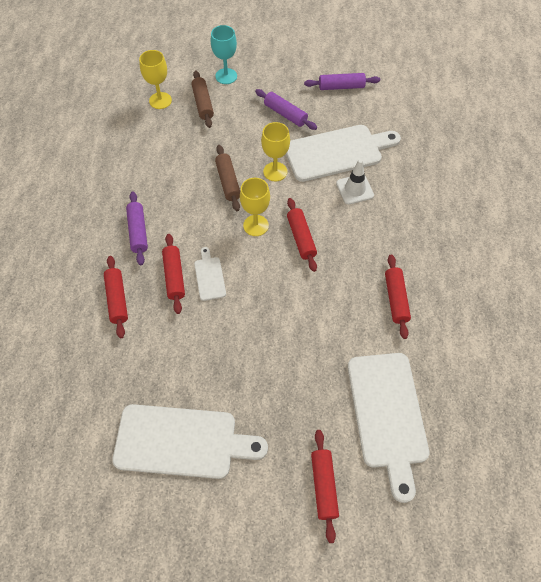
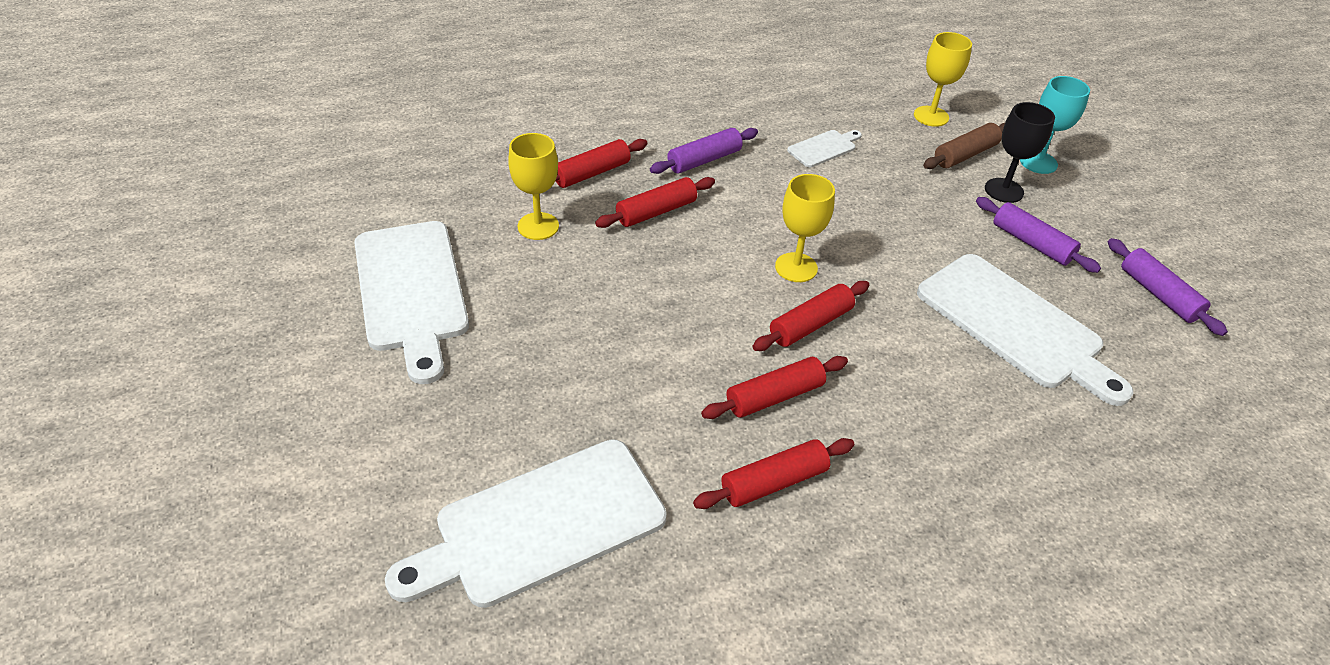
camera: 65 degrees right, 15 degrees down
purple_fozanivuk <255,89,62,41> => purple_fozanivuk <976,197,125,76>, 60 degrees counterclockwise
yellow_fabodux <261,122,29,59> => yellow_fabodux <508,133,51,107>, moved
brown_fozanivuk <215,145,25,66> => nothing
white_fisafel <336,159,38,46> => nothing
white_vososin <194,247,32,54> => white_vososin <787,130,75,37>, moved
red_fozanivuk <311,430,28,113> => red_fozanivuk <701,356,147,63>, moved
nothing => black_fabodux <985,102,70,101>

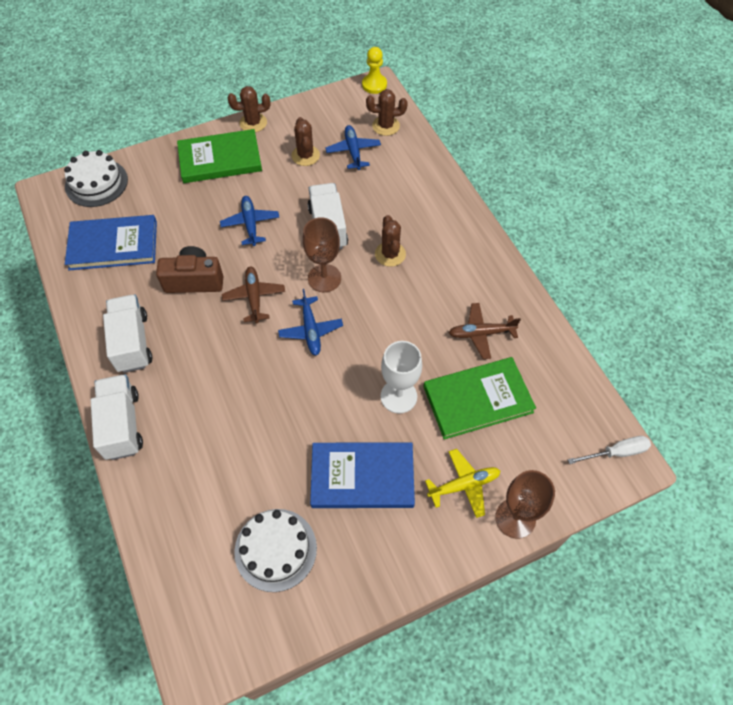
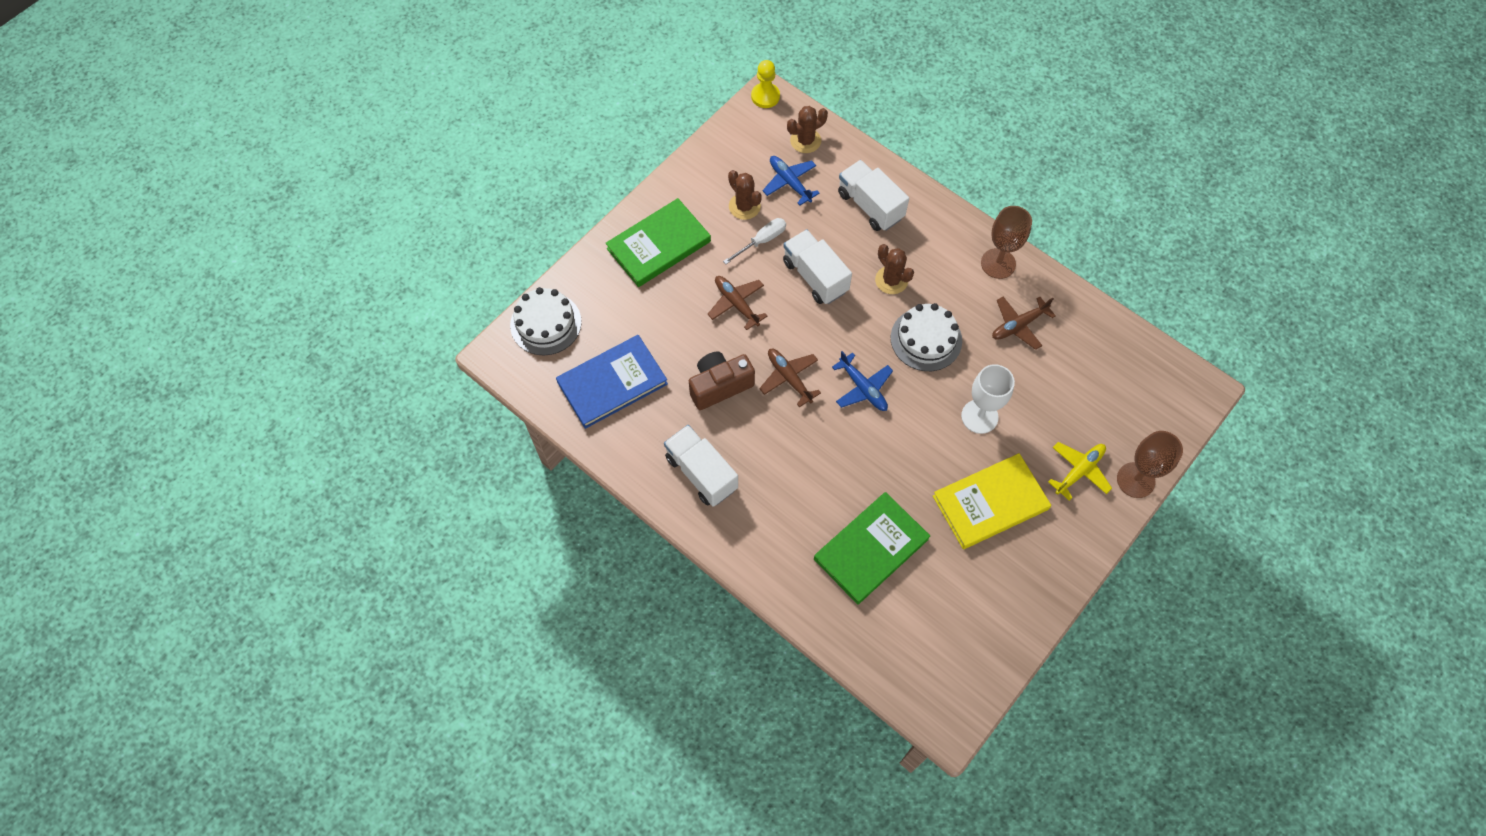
camera: 25 degrees left, 5 degrees up
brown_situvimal <227,86,44,46> => nothing
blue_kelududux <220,196,59,50> => brown_kelududux <708,276,59,54>
brown_fabodux <303,217,38,75> => brown_fabodux <981,206,51,73>, moved
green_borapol <424,357,112,83> => green_borapol <814,492,116,113>, moved
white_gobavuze <91,374,52,86> => white_gobavuze <838,160,71,71>, moved
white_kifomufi <568,436,83,28> => white_kifomufi <723,218,63,46>, moved
blue_borapol <310,442,105,66> => yellow_borapol <933,453,118,96>
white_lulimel <234,509,83,83> => white_lulimel <891,303,71,68>, moved

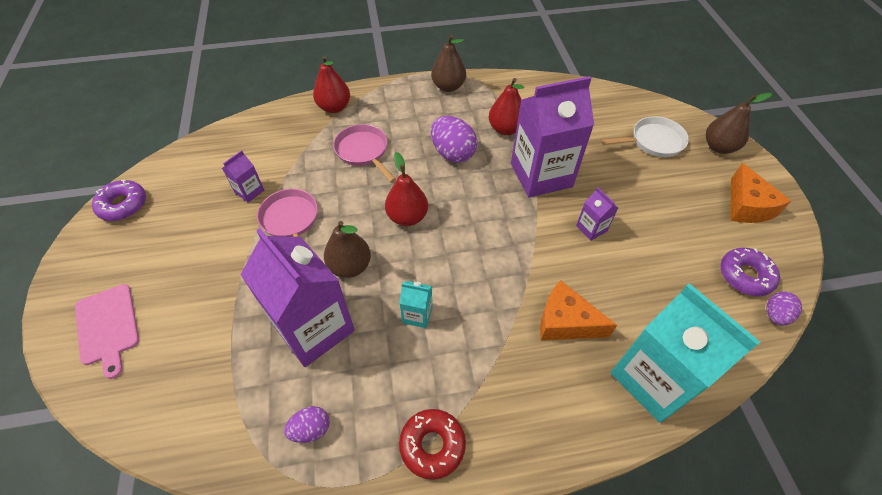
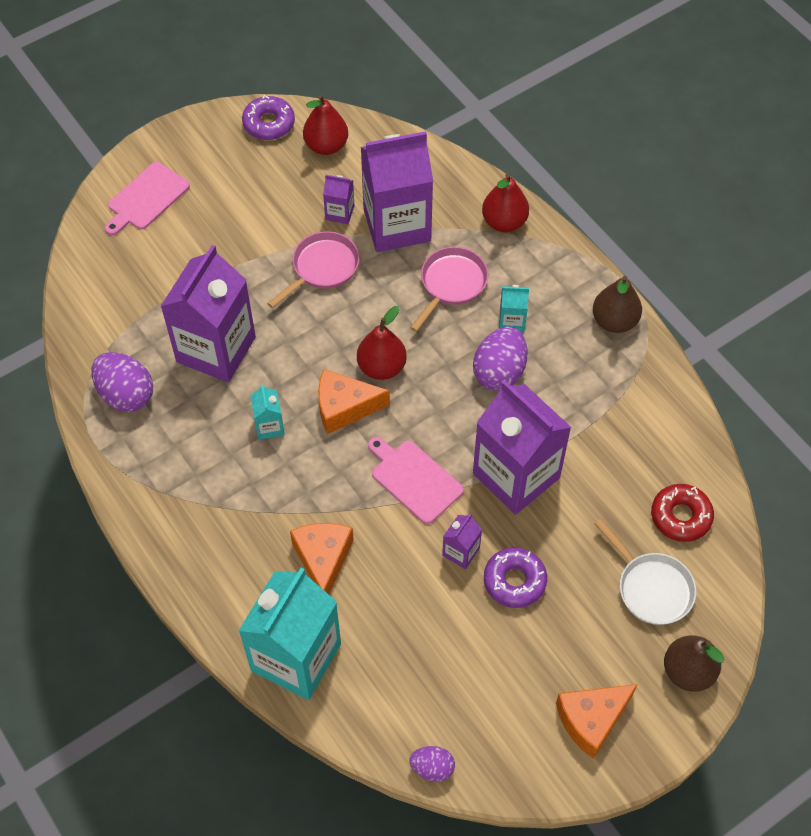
camera: 65 degrees right, 5 degrees up
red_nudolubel <489,78,35,57> => red_nudolubel <303,95,45,60>, moved
brown_nudolubel <324,221,47,57> => nothing
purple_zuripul <721,248,59,48> => purple_zuripul <484,547,63,61>, moved
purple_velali <284,406,46,37> => purple_velali <91,352,62,60>, x1.74
red_zuripul <399,409,67,71> => red_zuripul <651,484,63,58>, moved
nothing => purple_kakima <361,131,72,121>
nothing => turquoise_kakima <499,285,30,47>
nothing => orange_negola <318,369,72,65>
nothing => pink_vososin <368,437,96,87>

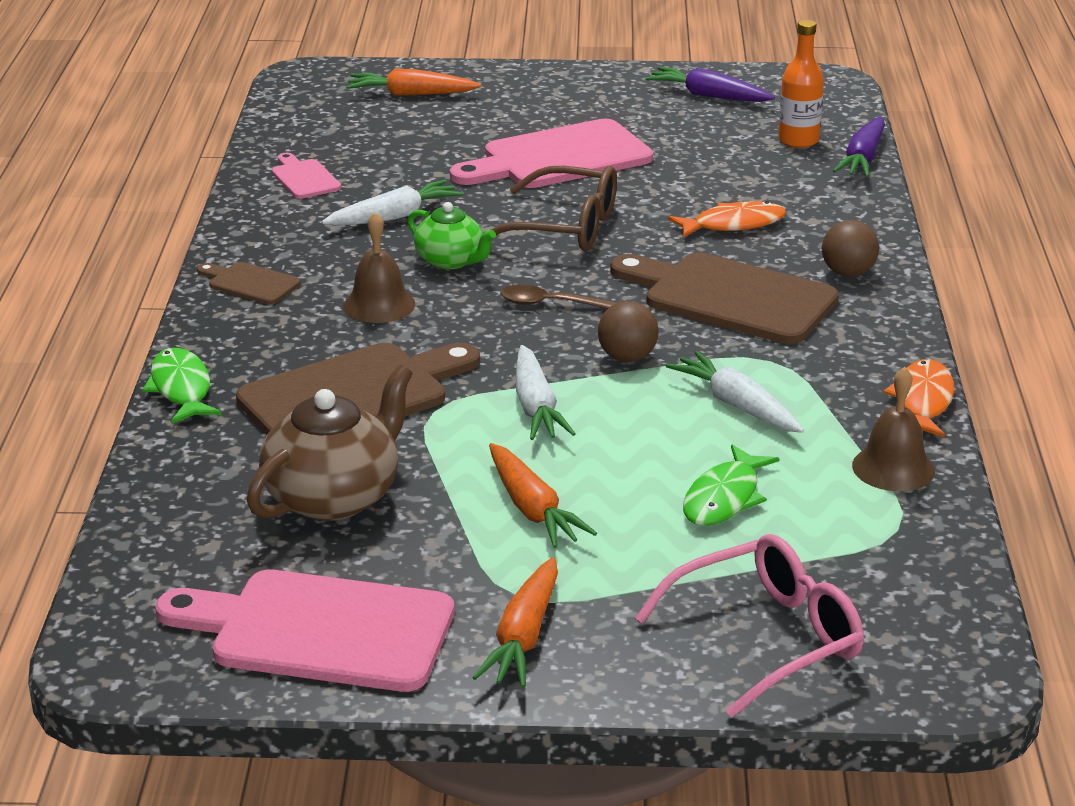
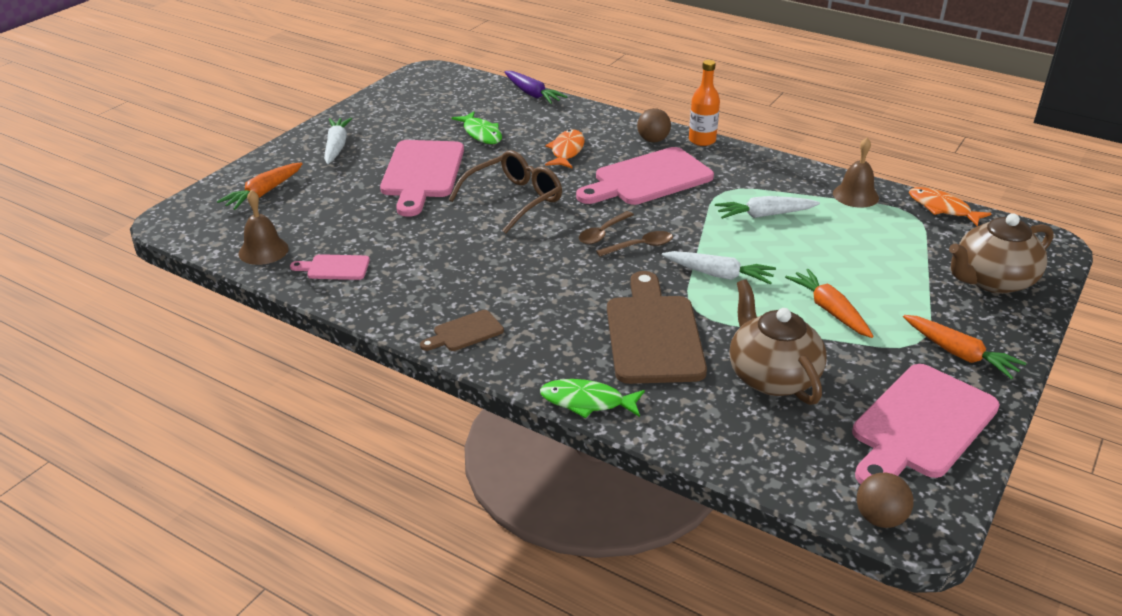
camera: 60 degrees left, 5 degrees up
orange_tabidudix <778,20,46,128> => orange_tabidudix <689,60,31,86>, moved
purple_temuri <645,67,130,35> => nothing
white_temuri <322,180,142,46> => white_temuri <324,118,28,46>, moved
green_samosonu <408,202,88,67> => nothing
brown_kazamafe <343,212,72,111> => brown_kazamafe <239,190,50,75>, moved
brown_vososin <610,253,229,91> => pink_vososin <576,147,138,58>
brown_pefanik <598,301,61,61> => brown_pefanik <857,473,57,55>, moved
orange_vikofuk <883,359,71,78> => orange_vikofuk <909,187,83,39>, moved
orange_temuri <489,443,108,105> => orange_temuri <785,269,88,69>, 120 degrees counterclockwise
green_vikofuk <683,444,97,82> => green_vikofuk <452,112,50,32>, moved
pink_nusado <635,534,229,184> => brown_samosonu <949,213,105,81>
nothing => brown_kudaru <596,231,77,26>

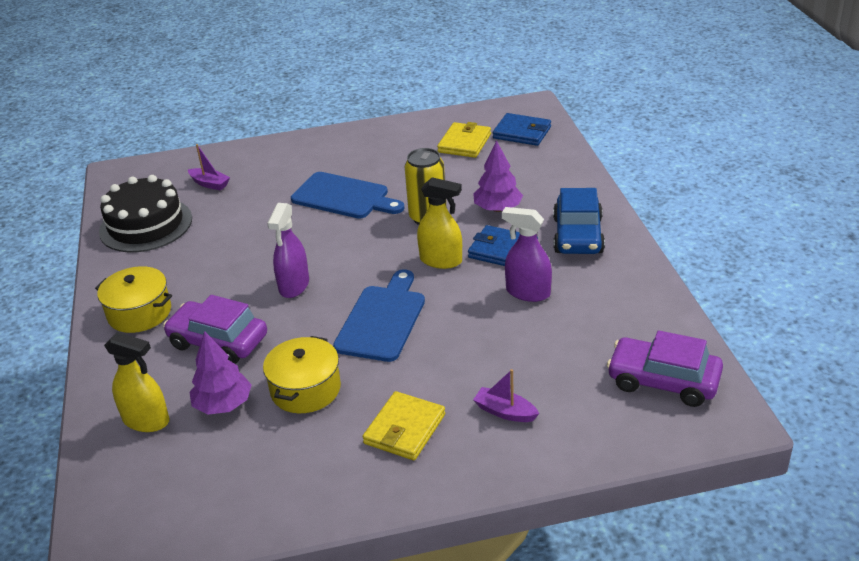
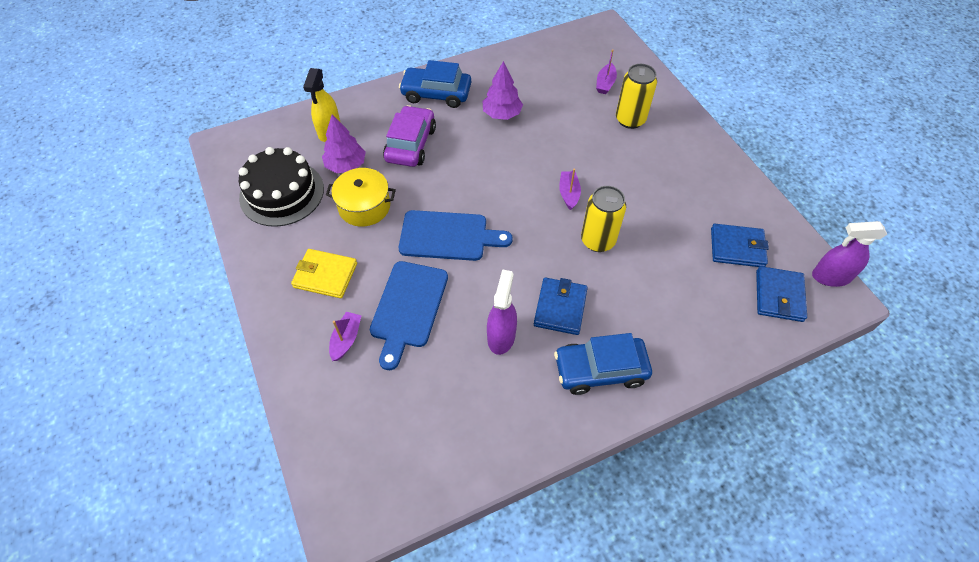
camera: 75 degrees right, 20 degrees up
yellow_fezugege <437,122,54,36> => blue_fezugege <711,224,58,43>
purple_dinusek <473,140,50,72> => purple_dinusek <482,61,41,59>, moved
blue_vososin <291,172,114,47> => blue_vososin <370,261,78,109>, moved
black_lulimel <99,175,93,77> => black_lulimel <239,147,85,80>, moved
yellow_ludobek <417,177,45,92> => nothing
purple_ludobek <267,203,42,95> => purple_ludobek <812,221,75,66>, moved
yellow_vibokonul <95,266,77,67> => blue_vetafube <399,60,72,48>
purple_vetafube <607,330,116,77> => nothing
nothing => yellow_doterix <616,64,41,65>
nothing => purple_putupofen <559,169,22,41>

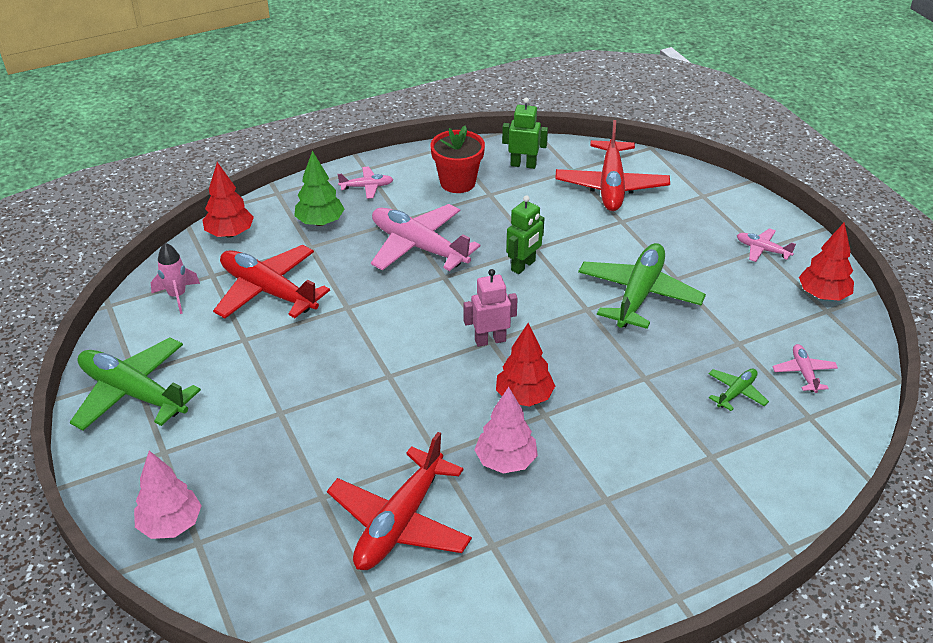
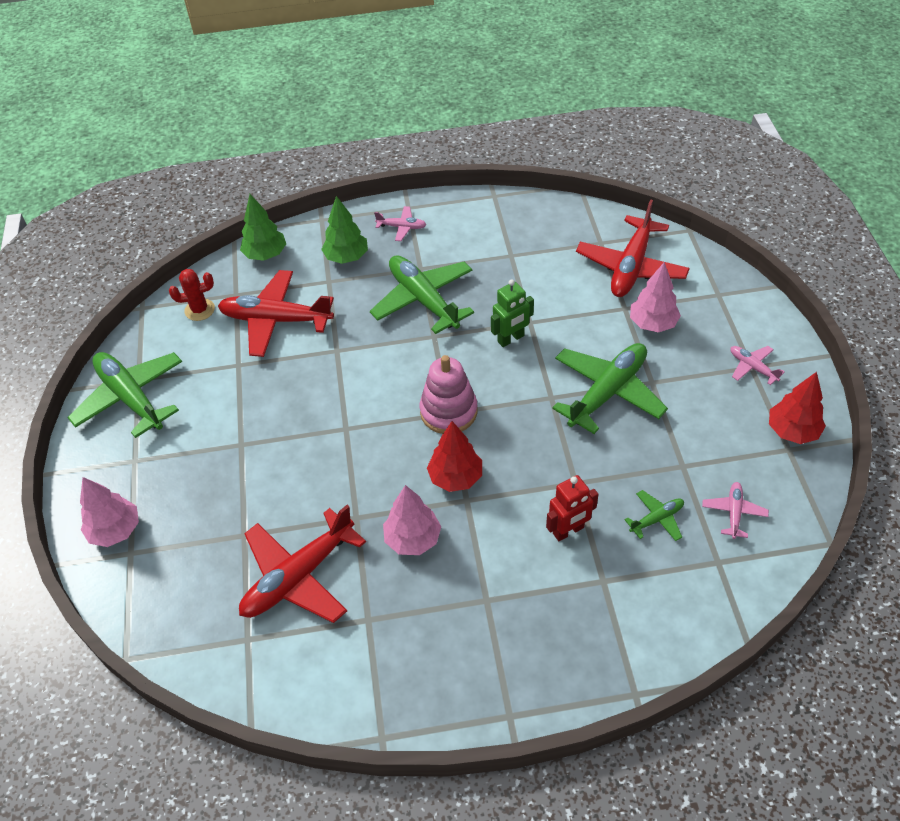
camera: 20 degrees right, 10 degrees up
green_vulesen <502,98,46,71> => nothing
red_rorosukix <430,126,55,67> => nothing
red_dinusek <203,162,51,76> => green_dinusek <240,194,46,67>
pink_kelududux <371,204,109,67> => green_kelududux <370,255,104,79>
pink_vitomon <151,243,49,71> => red_situvimal <169,269,46,52>
red_kelududux <213,245,117,73> => red_kelududux <218,270,116,87>, 45 degrees counterclockwise
pink_vulesen <463,269,55,78> => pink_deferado <420,355,58,79>
nothing => pink_dinusek <630,262,51,70>
nothing => red_vulesen <546,475,53,66>

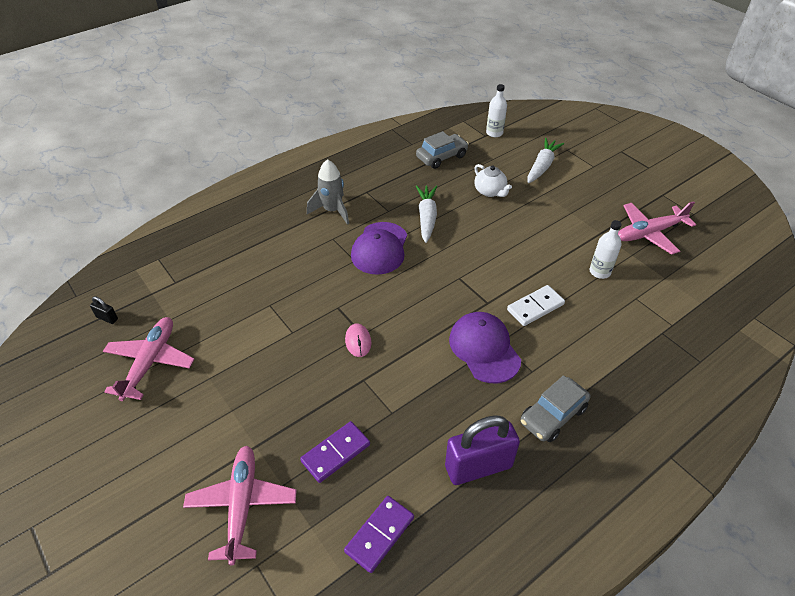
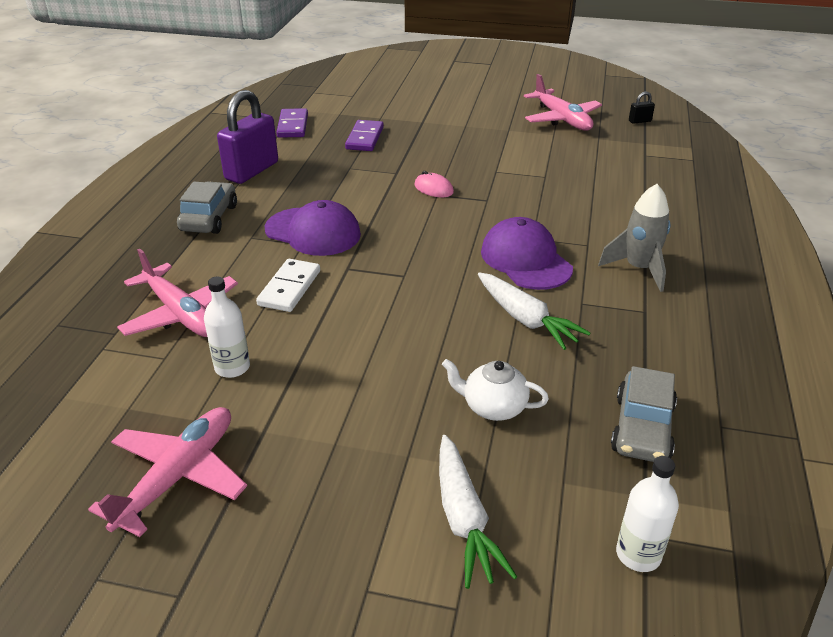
camera: 140 degrees right, 10 degrees down
pink_kelududux <183,446,114,119> => pink_kelududux <117,249,121,88>, moved

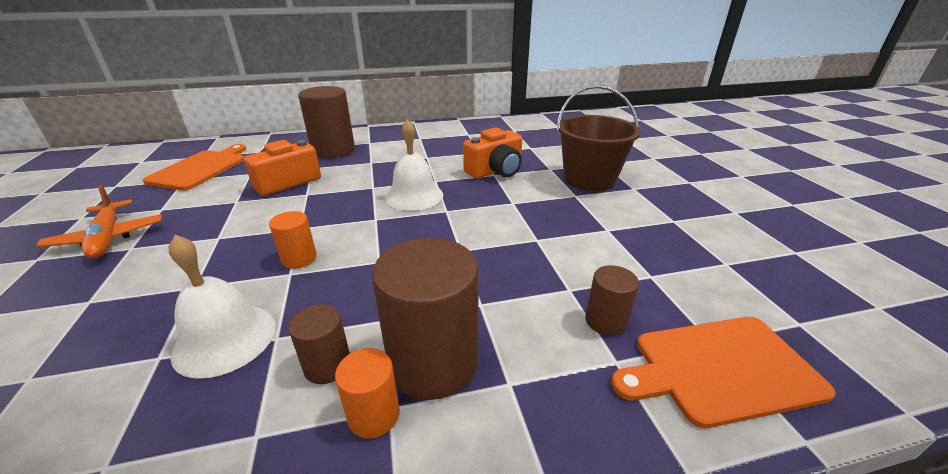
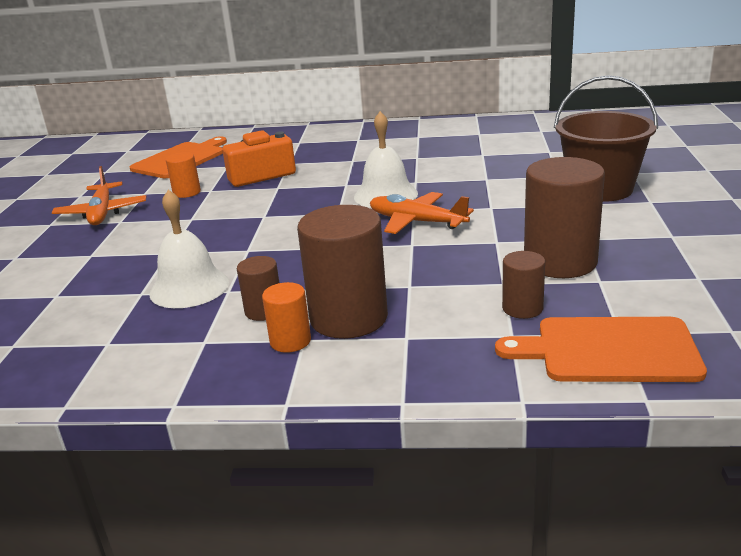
camera: 20 degrees right, 5 degrees down
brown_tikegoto <298,86,57,72> => brown_tikegoto <524,157,81,121>, moved
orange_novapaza <463,128,59,50> => nothing
orange_tikegoto <269,211,48,58> => orange_tikegoto <166,152,35,46>, moved
nothing => orange_kelududux <370,192,104,42>

